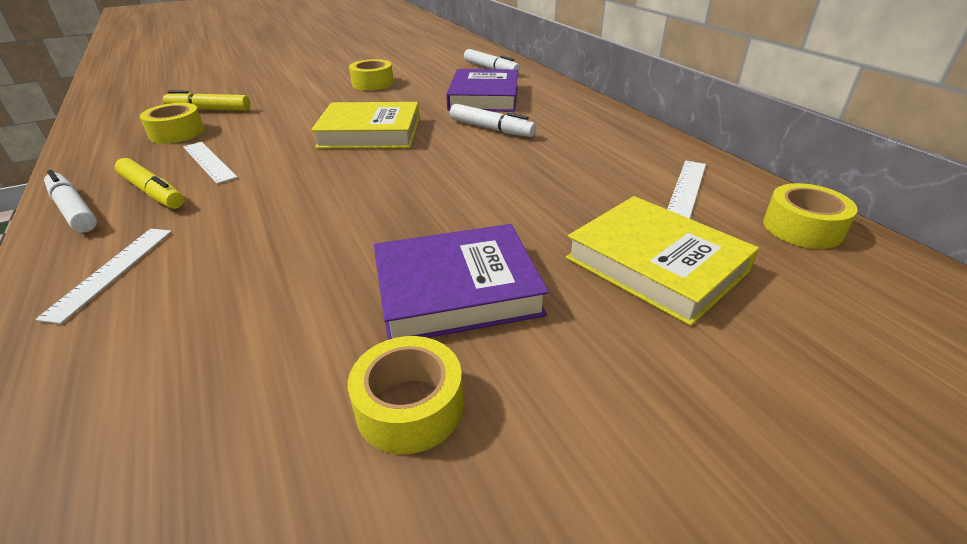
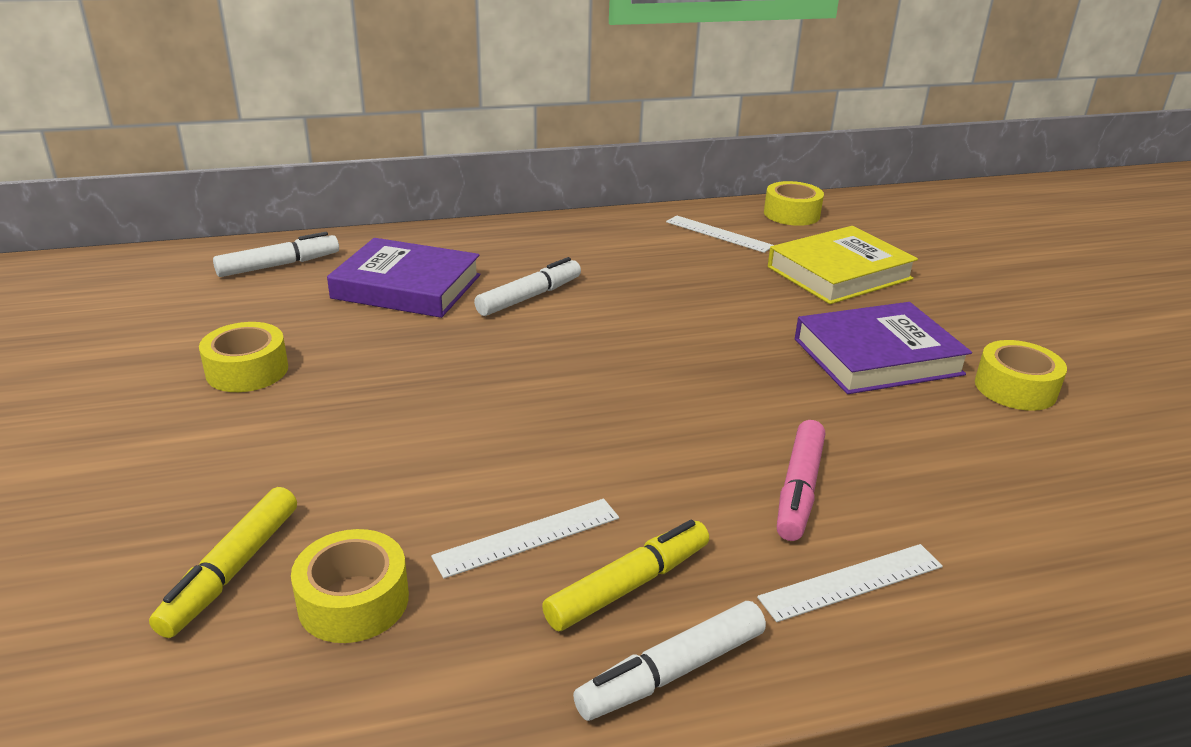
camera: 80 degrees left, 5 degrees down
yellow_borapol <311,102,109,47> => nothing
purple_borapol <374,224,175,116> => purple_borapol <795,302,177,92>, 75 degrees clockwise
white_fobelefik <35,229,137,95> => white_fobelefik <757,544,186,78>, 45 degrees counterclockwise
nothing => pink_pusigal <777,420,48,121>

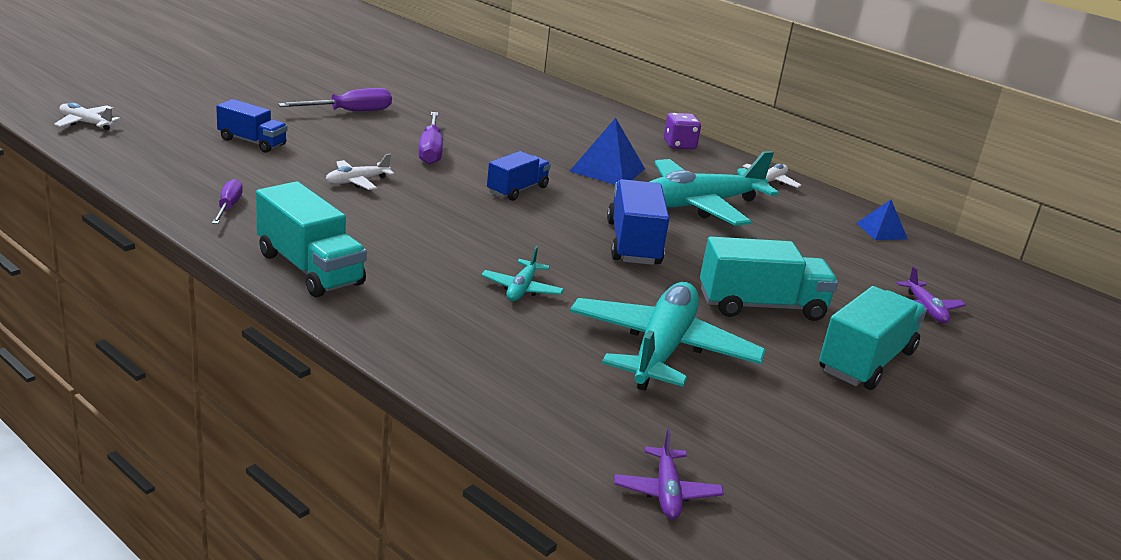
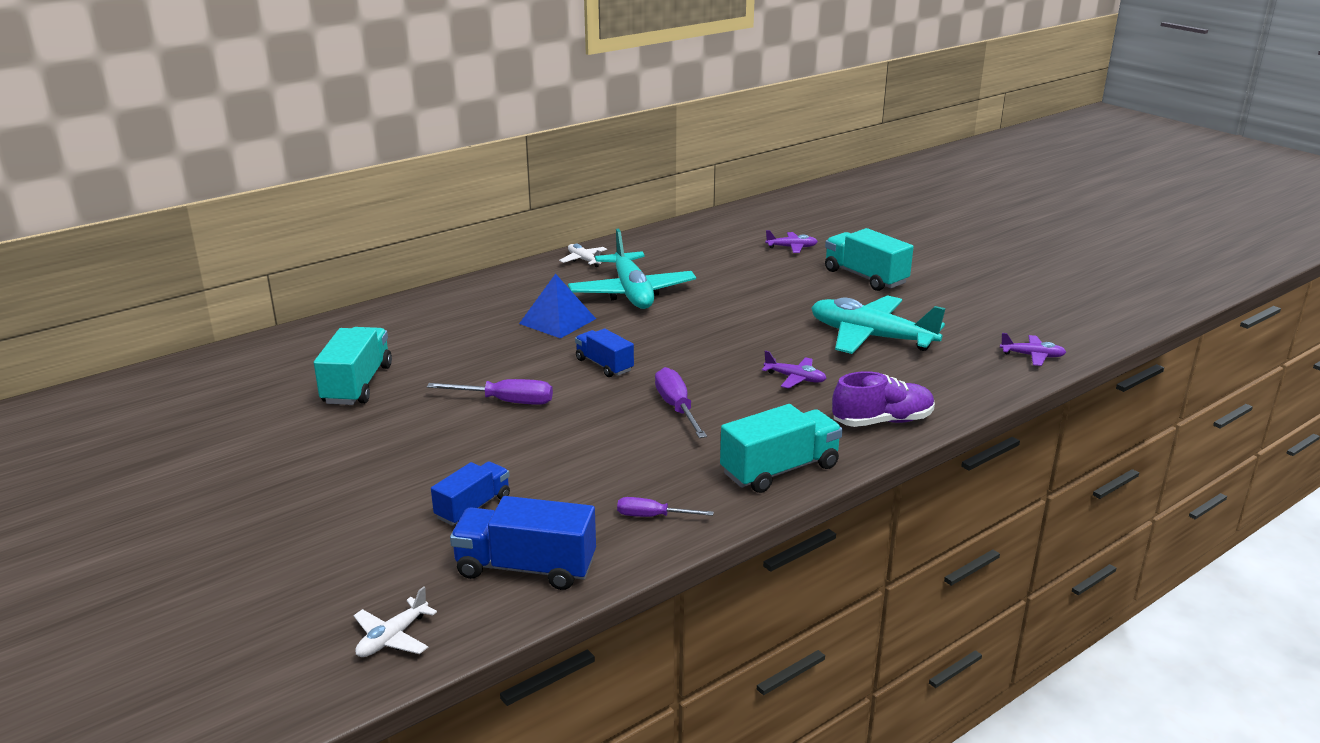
camera: 75 degrees left, 0 degrees up
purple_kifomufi <278,88,114,23> => purple_kifomufi <655,367,52,71>, moved
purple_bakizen <664,113,37,36> => nothing
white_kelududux <326,154,68,36> => nothing
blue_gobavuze <607,179,62,86> => blue_gobavuze <450,496,146,94>, moved
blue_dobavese <856,199,52,41> => nothing
turquoise_gobavuze <700,237,138,84> => turquoise_gobavuze <314,327,78,78>, moved
turquoise_kelududux <481,246,83,55> => purple_kelududux <762,351,65,38>
nothing => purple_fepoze <832,371,103,56>

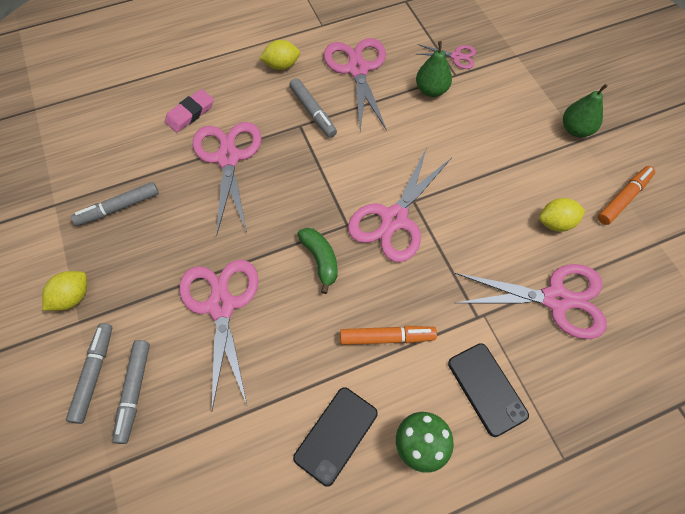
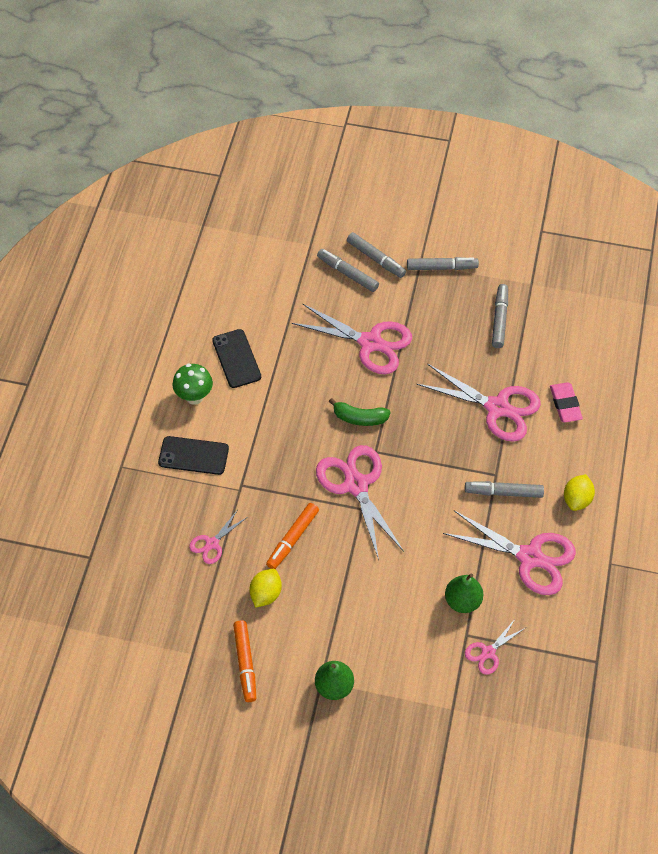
camera: 125 degrees right, 5 degrees down
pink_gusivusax <455,264,152,75> => pink_gusivusax <189,511,57,53>, x0.51
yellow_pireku <42,271,45,40> => grey_pusigal <407,257,72,13>
orange_pusigal <340,326,97,19> => orange_pusigal <266,503,53,66>, moved

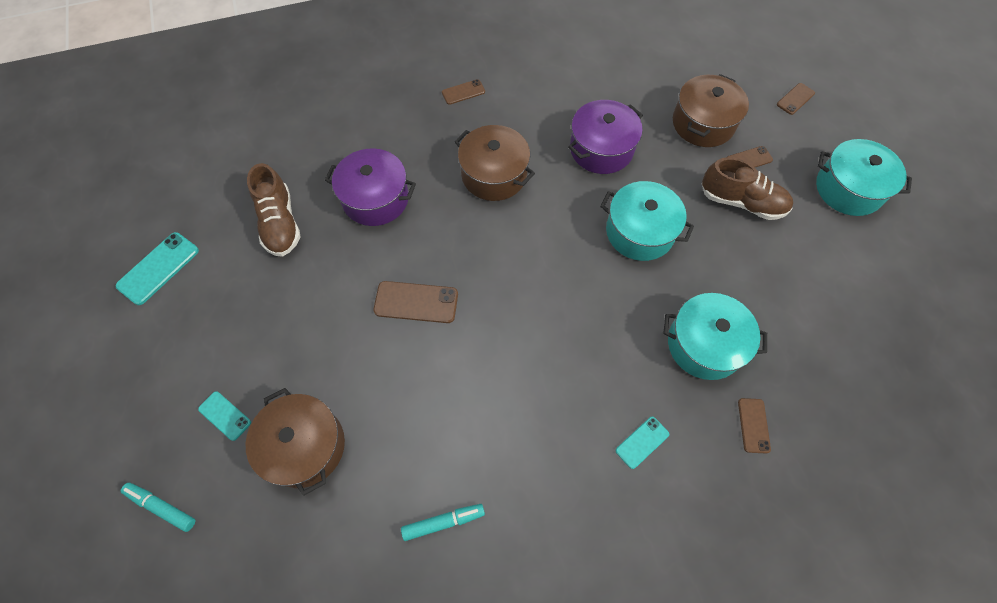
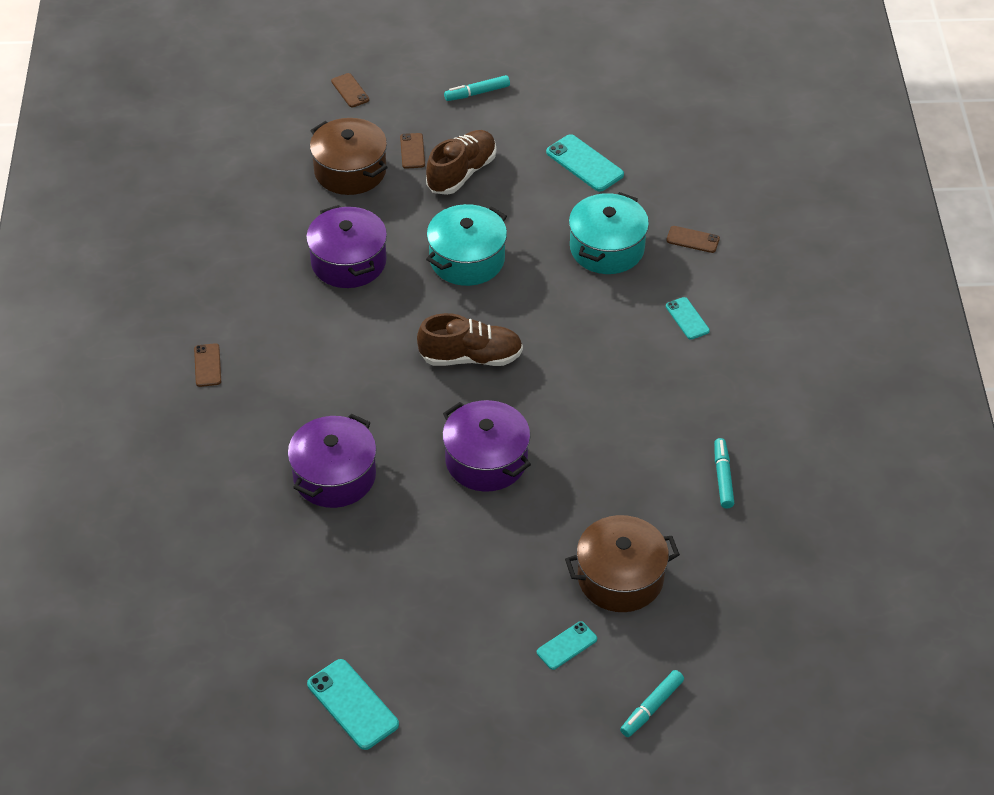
camera: 75 degrees left, 15 degrees down
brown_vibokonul <454,125,81,76> => nothing
turquoise_vibokonul <816,139,96,77> => turquoise_pusigal <444,75,66,26>
brown_fepoze <247,163,54,94> => brown_fepoze <417,313,106,53>, moved
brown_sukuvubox <373,281,85,42> => purple_vibokonul <442,400,89,92>
nothing => turquoise_sukuvubox <546,134,78,58>

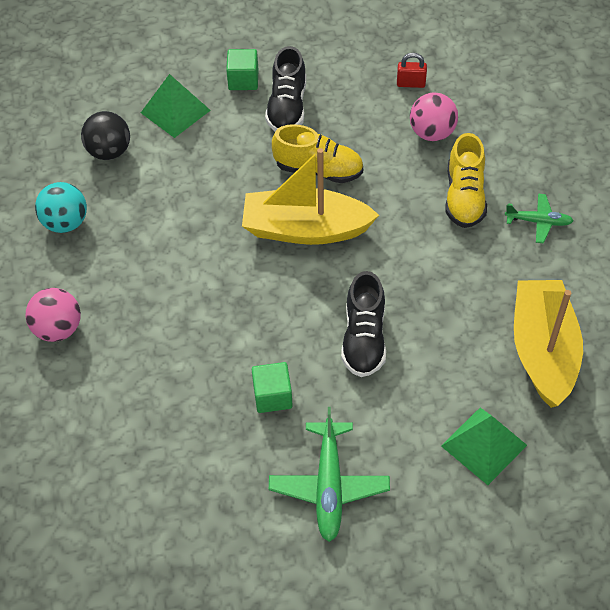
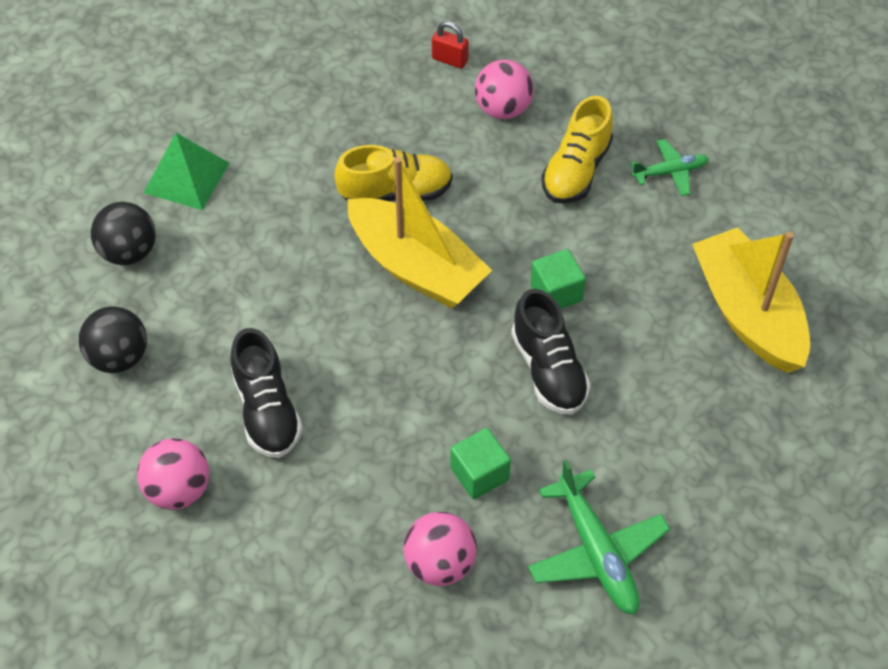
camera: 25 degrees left, 0 degrees up
black_fepoze <265,46,41,86> => black_fepoze <231,328,72,130>, moved
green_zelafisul <226,49,32,41> => green_zelafisul <530,249,56,60>, moved
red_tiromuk <397,53,30,35> => red_tiromuk <432,21,37,48>, 45 degrees clockwise
yellow_fepoze <445,133,42,95> => yellow_fepoze <541,96,72,108>, 45 degrees clockwise
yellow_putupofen <242,148,137,97> => yellow_putupofen <347,157,145,152>, 120 degrees counterclockwise
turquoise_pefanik <35,182,52,51> => black_pefanik <79,306,68,67>
green_dobavese <441,408,86,77> => nothing
nothing => pink_pefanik <403,512,74,74>

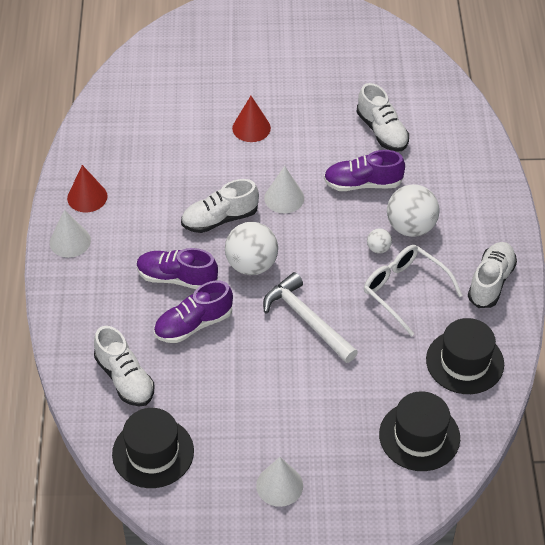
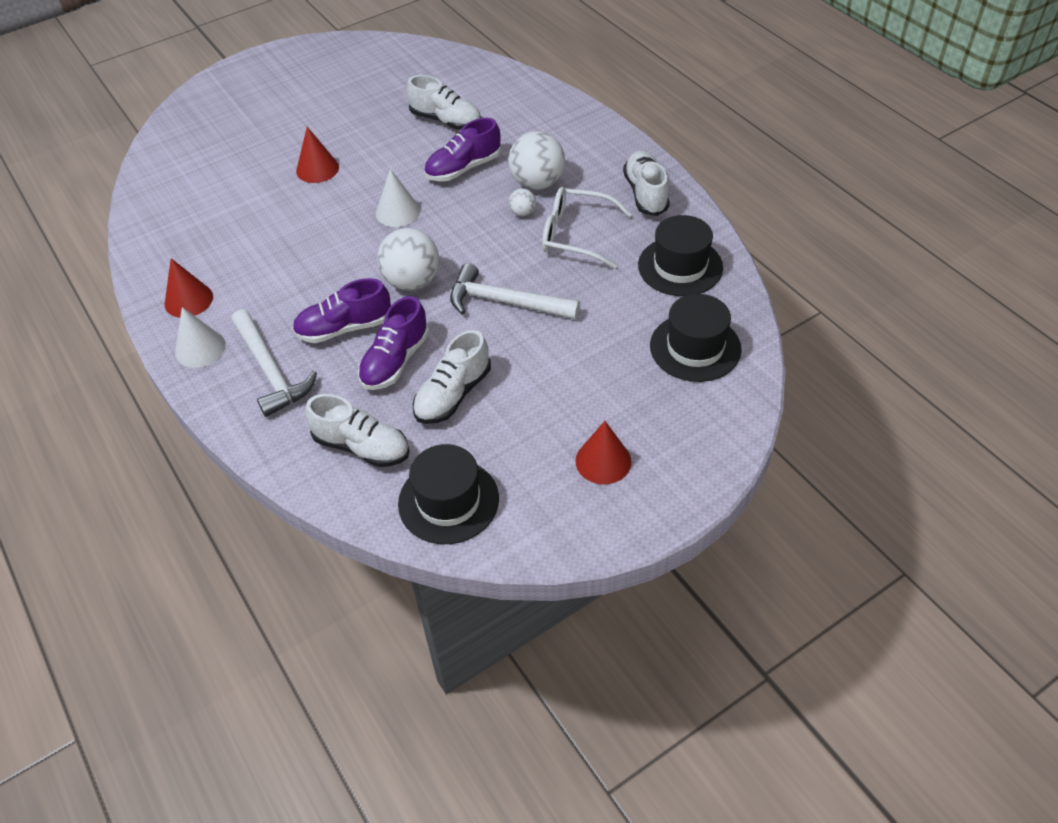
camera: 30 degrees left, 0 degrees up
white_fepoze <181,179,78,54> => white_fepoze <413,330,78,94>, moved
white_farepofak <256,457,47,50> => red_farepofak <575,421,56,64>
nothing => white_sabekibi <231,309,86,108>

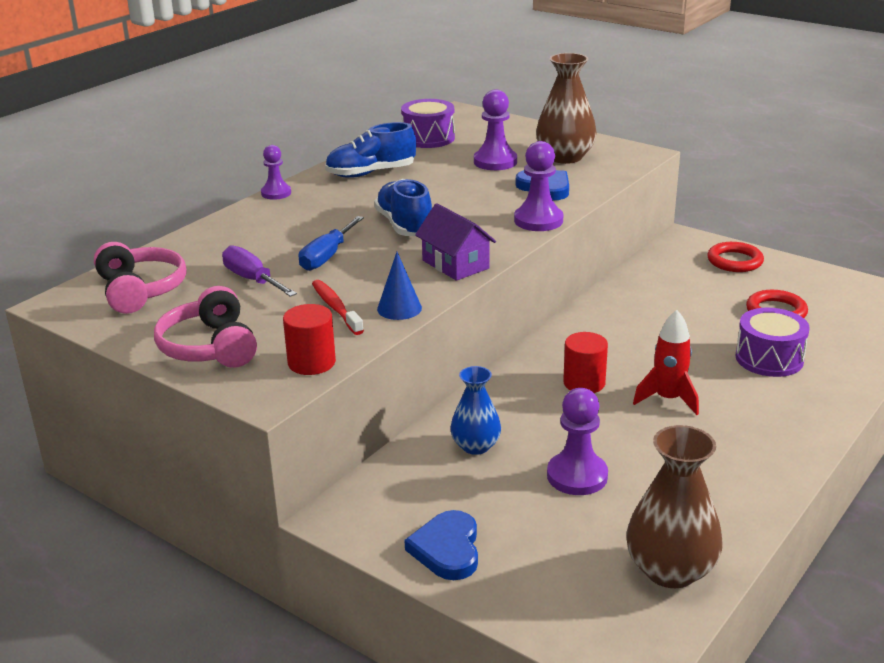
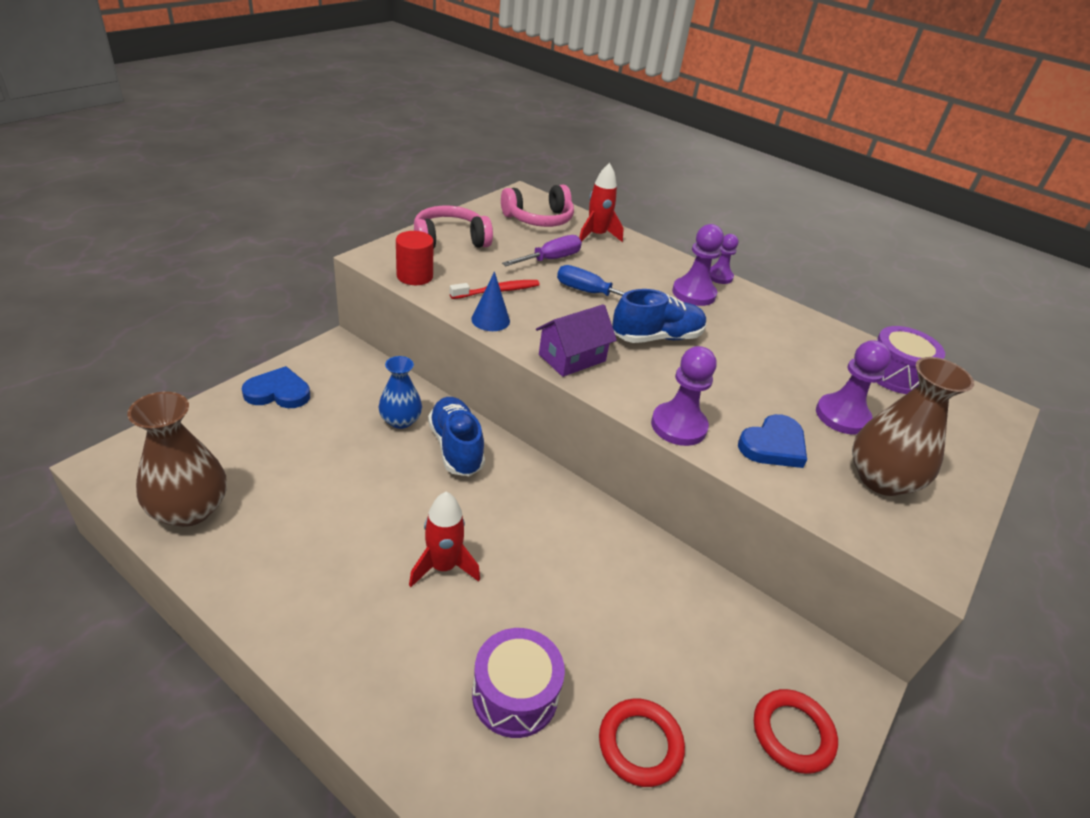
camera: 85 degrees right, 10 degrees up
blue_fepoze <325,122,91,56> => blue_fepoze <428,397,57,79>, moved
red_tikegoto <563,332,45,61> => nothing
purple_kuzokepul <547,388,61,107> => purple_kuzokepul <672,224,52,82>, moved
nothing => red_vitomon <579,163,45,79>

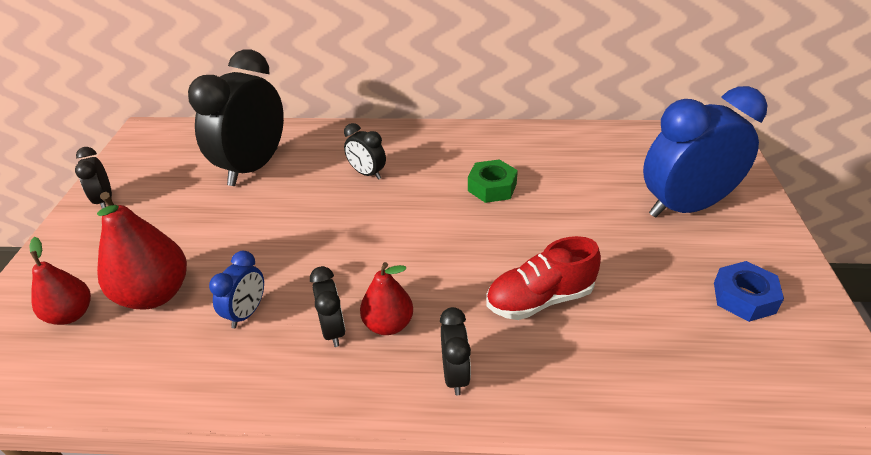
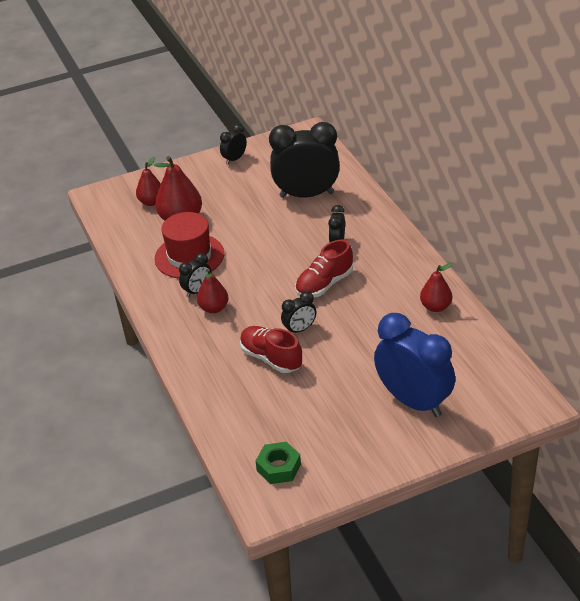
camera: 65 degrees right, 0 degrees up
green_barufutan <468,159,50,44> => green_barufutan <256,441,45,43>, moved
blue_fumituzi <209,251,55,77> => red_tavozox <155,212,69,67>
blue_barufutan <714,261,70,61> => nothing
black_fumituzi <440,307,31,89> => black_fumituzi <281,291,35,42>, moved
nothing => red_fepoze <295,240,58,58>
nothing => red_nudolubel <420,263,33,49>

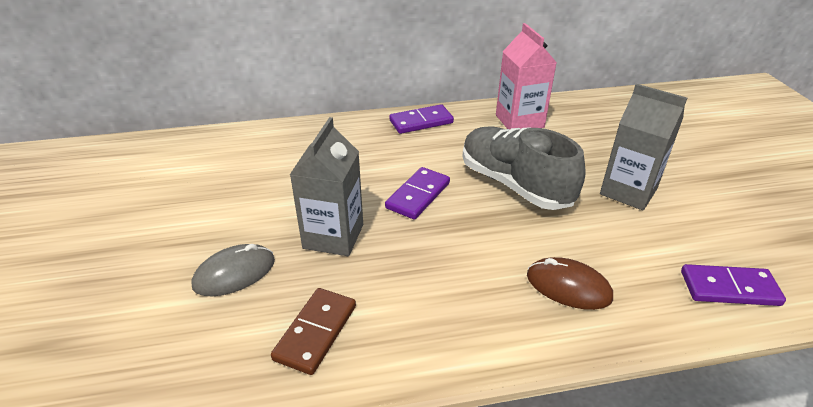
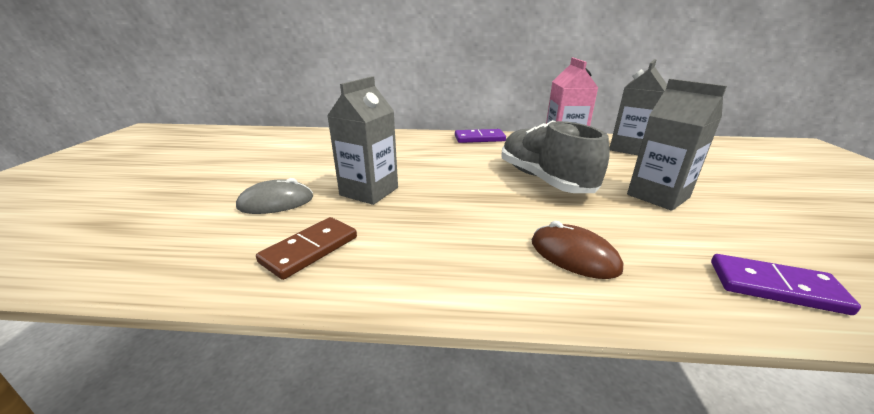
camera: 15 degrees right, 10 degrees down
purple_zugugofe <385,167,65,53> => nothing
nothing => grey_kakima <609,59,58,96>

